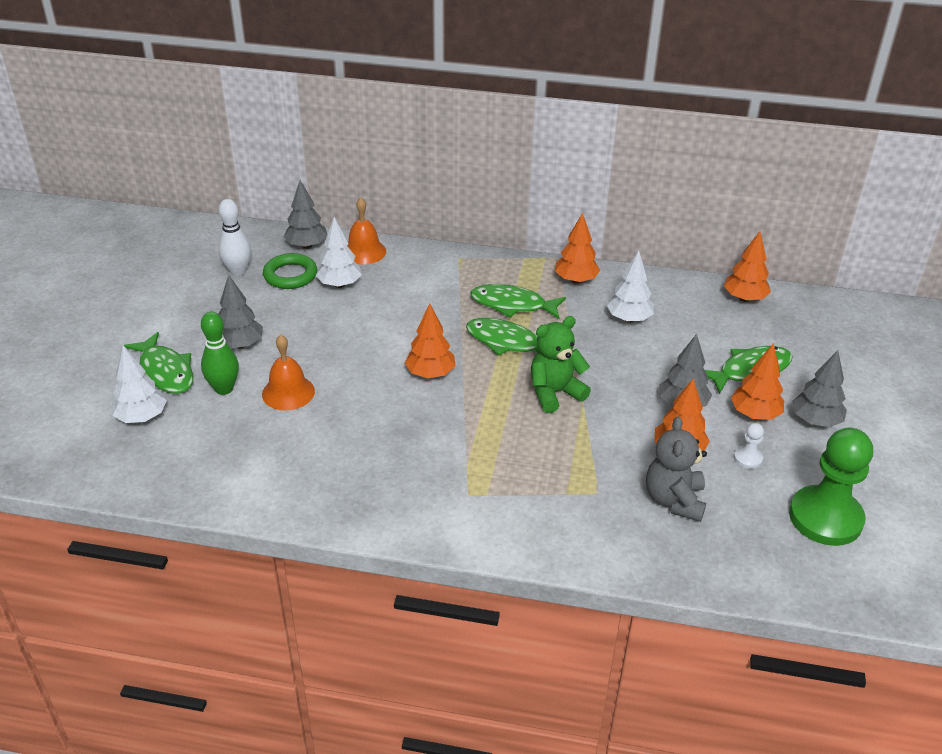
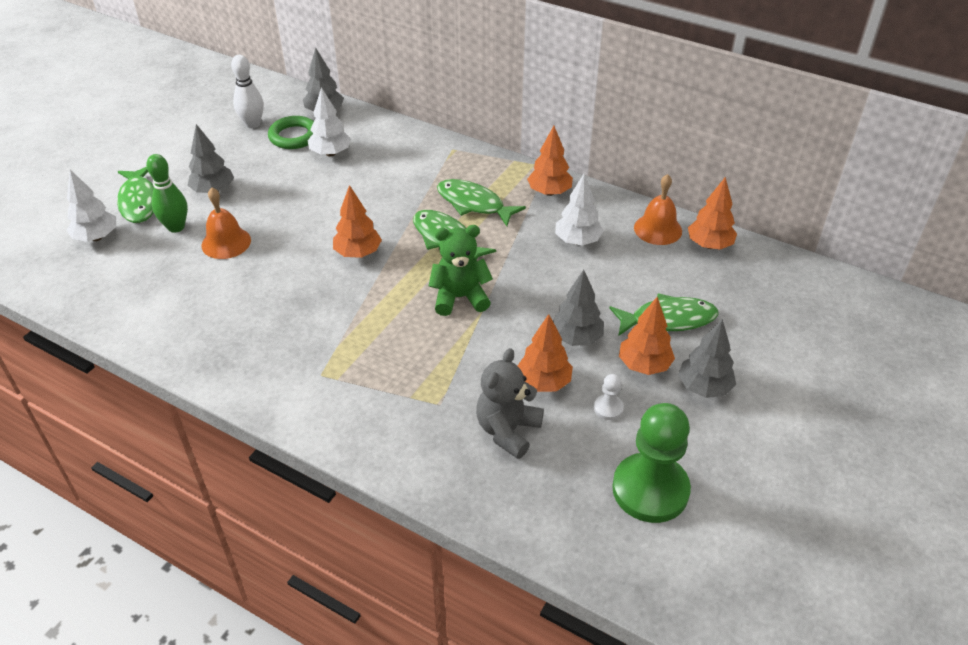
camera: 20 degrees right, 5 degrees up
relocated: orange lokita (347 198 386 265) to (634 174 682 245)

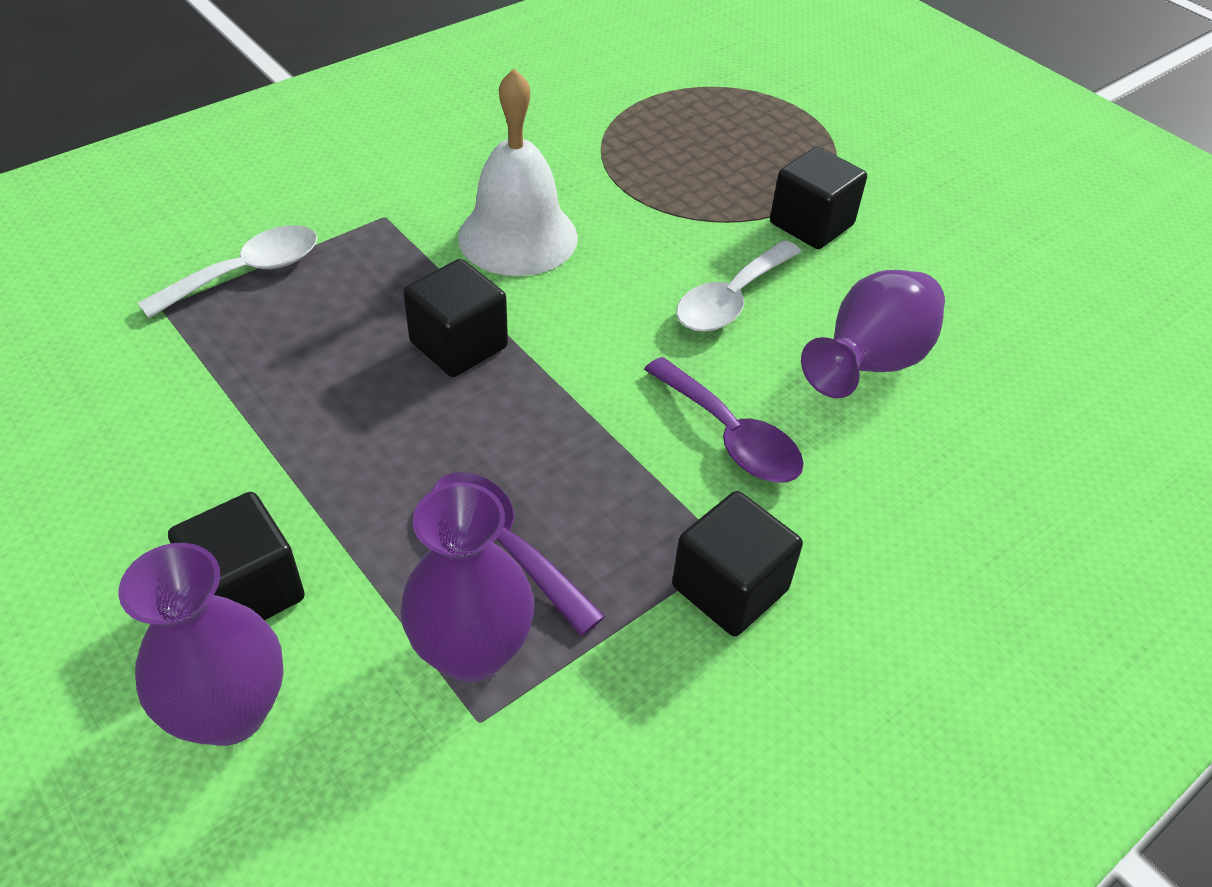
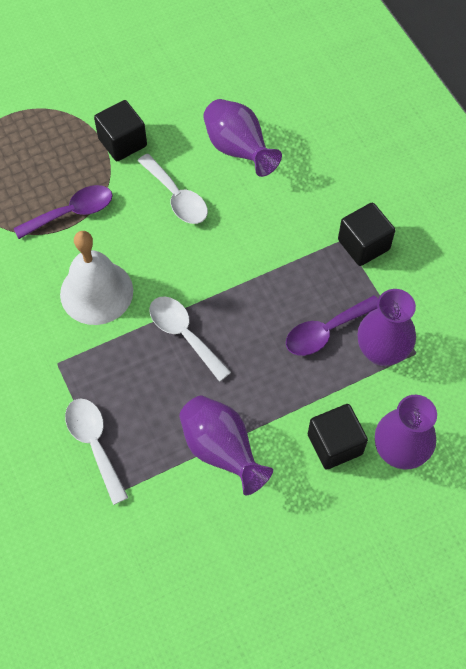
camera: 75 degrees left, 15 degrees up
appeared: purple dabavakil (179 396 273 496)
relocated: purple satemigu (644 357 804 483) to (14 185 113 239)
exchanged: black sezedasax (403 259 508 377) to white satemigu (149 296 231 382)

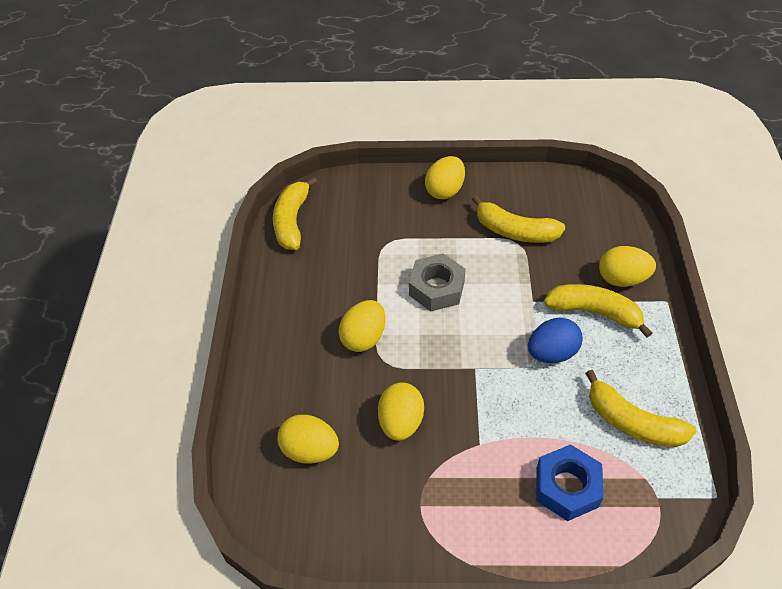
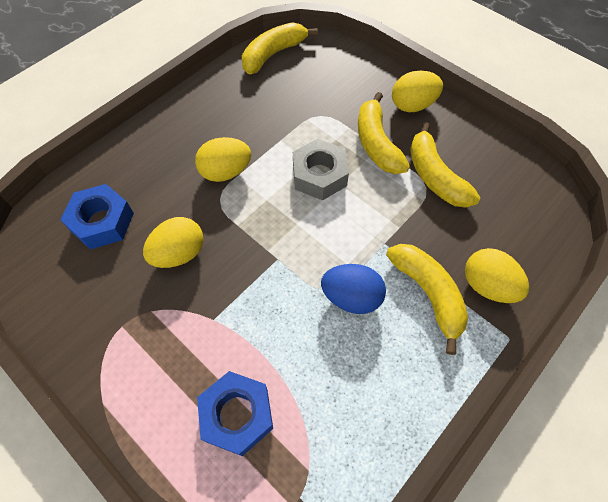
camera: 40 degrees right, 10 degrees up
relocated: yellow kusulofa (585 370 696 447) to (358 92 410 174)
exchanged: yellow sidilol (278 415 339 464) to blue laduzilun (60 184 134 250)

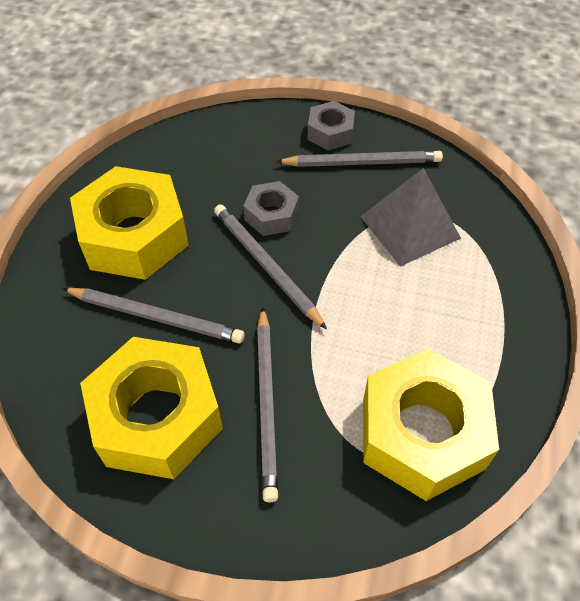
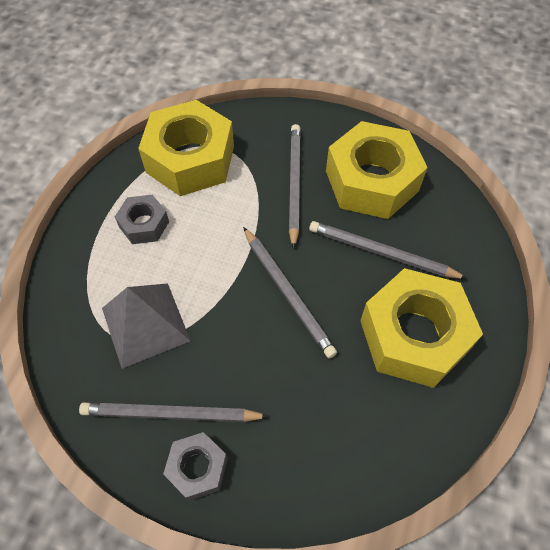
camera: 175 degrees left, 5 degrees up
relocated: grey laduzilun (243 181 299 236) to (115 195 169 244)

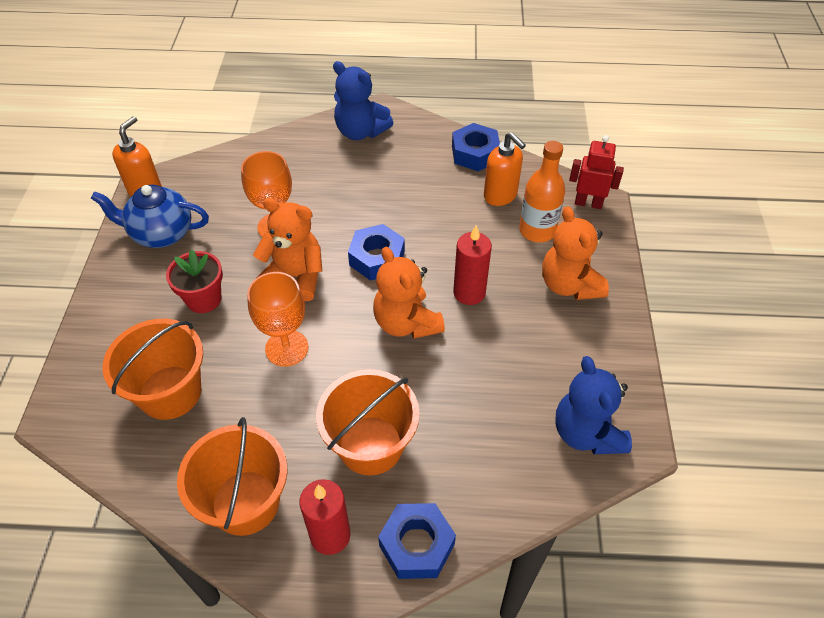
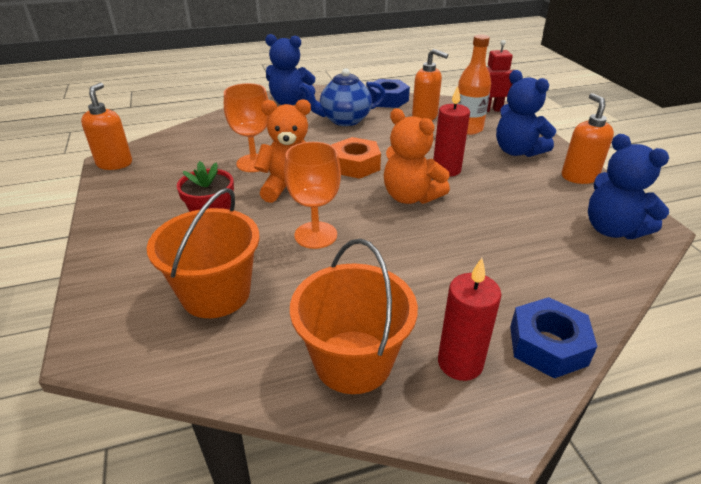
camera: 20 degrees left, 15 degrees down
missing: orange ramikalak (316 369 420 475)
appeared: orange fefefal (562 93 614 184)
relocated: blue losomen (91 185 209 248) to (299 68 386 126)
colour: blue laduzilun (348 224 405 281) to orange laduzilun (331 137 381 179); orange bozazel (542 206 609 300) to blue bozazel (496 70 556 157)

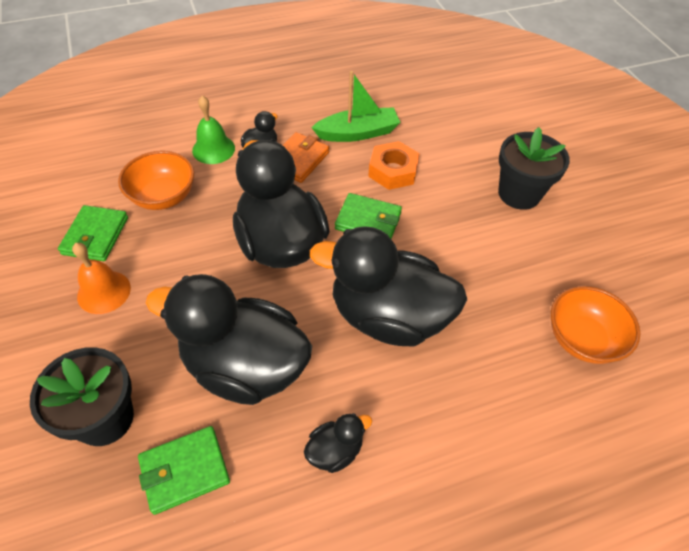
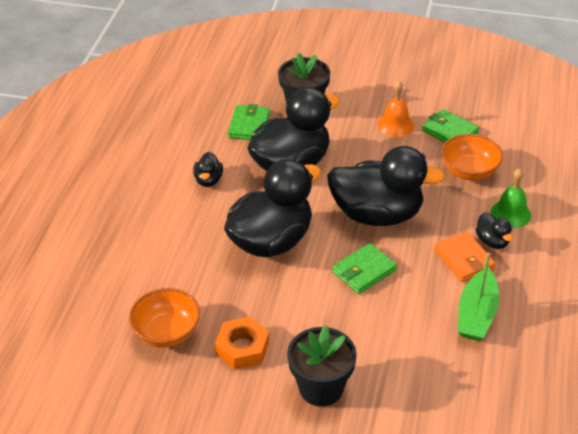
camera: 125 degrees right, 10 degrees down
relocated: orange laduzilun (368 141 420 190) to (215 317 269 370)

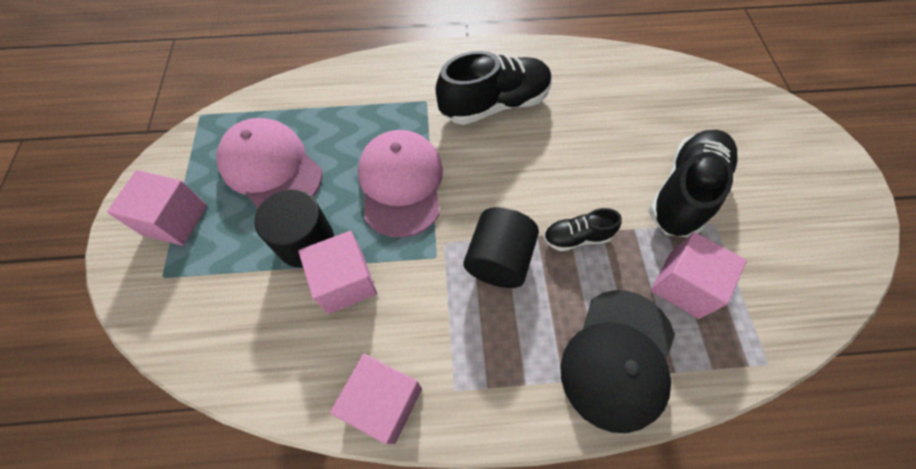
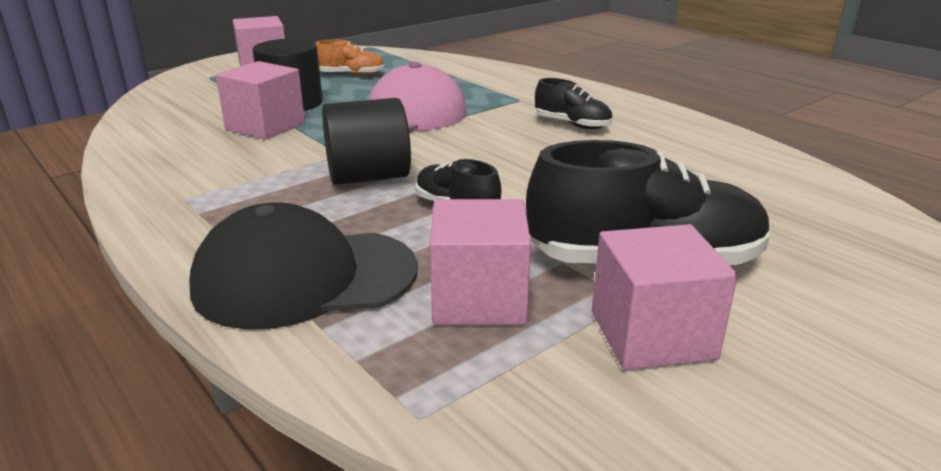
camera: 55 degrees right, 35 degrees down
relocated: pink sezedasax (330 354 422 444) to (592 224 738 370)
exchanged: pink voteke (216 118 322 208) to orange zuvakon (316 40 385 76)
size: black zuvakon (436 51 552 125) = (535 78 613 129) x0.52

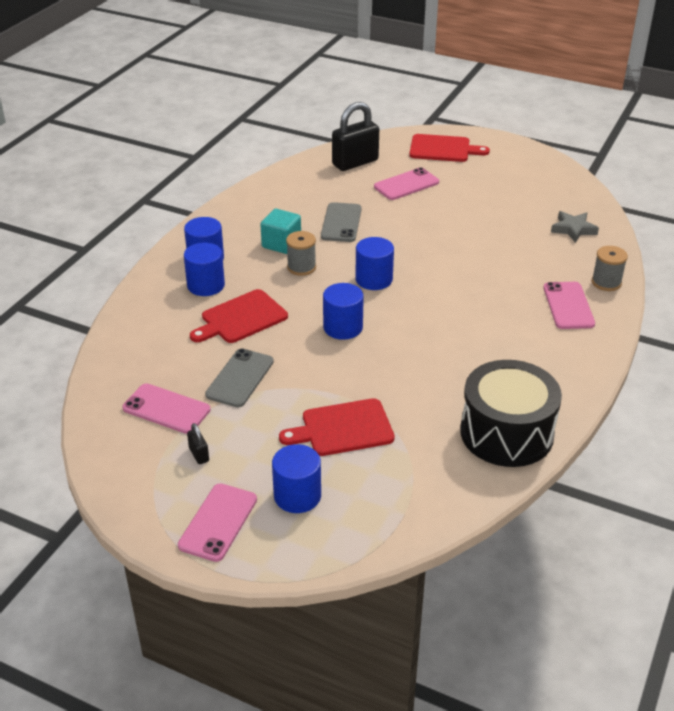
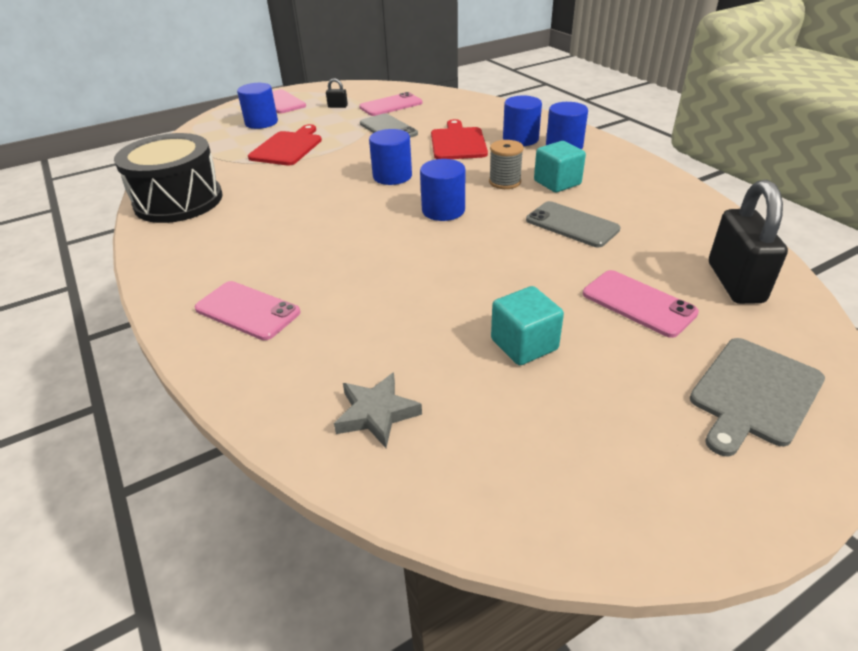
camera: 125 degrees right, 0 degrees up
missing: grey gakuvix (592 246 628 291)
appeared: turquoise sezedasax (491 286 564 365)
colour: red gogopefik (410 134 490 162) to grey gogopefik (690 338 825 456)
spun: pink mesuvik (374 167 439 200) = (583 270 699 338) 45 degrees counterclockwise

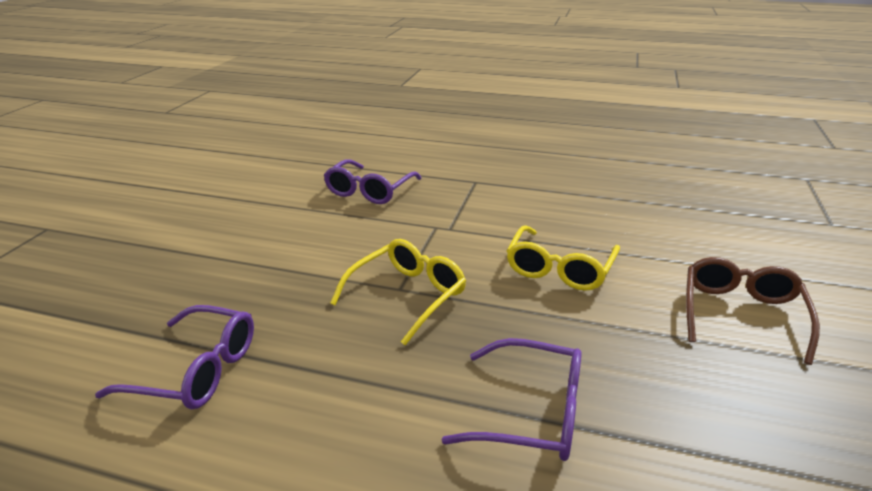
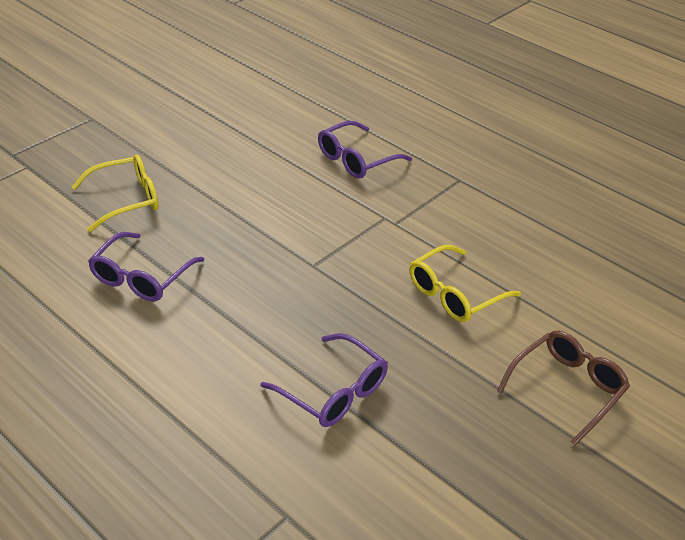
camera: 25 degrees right, 10 degrees up
relocated: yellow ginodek (330 239 466 345) to (72 154 159 232)
spun: purple ginodek (95 305 254 409) = (88 232 204 301) 75 degrees clockwise

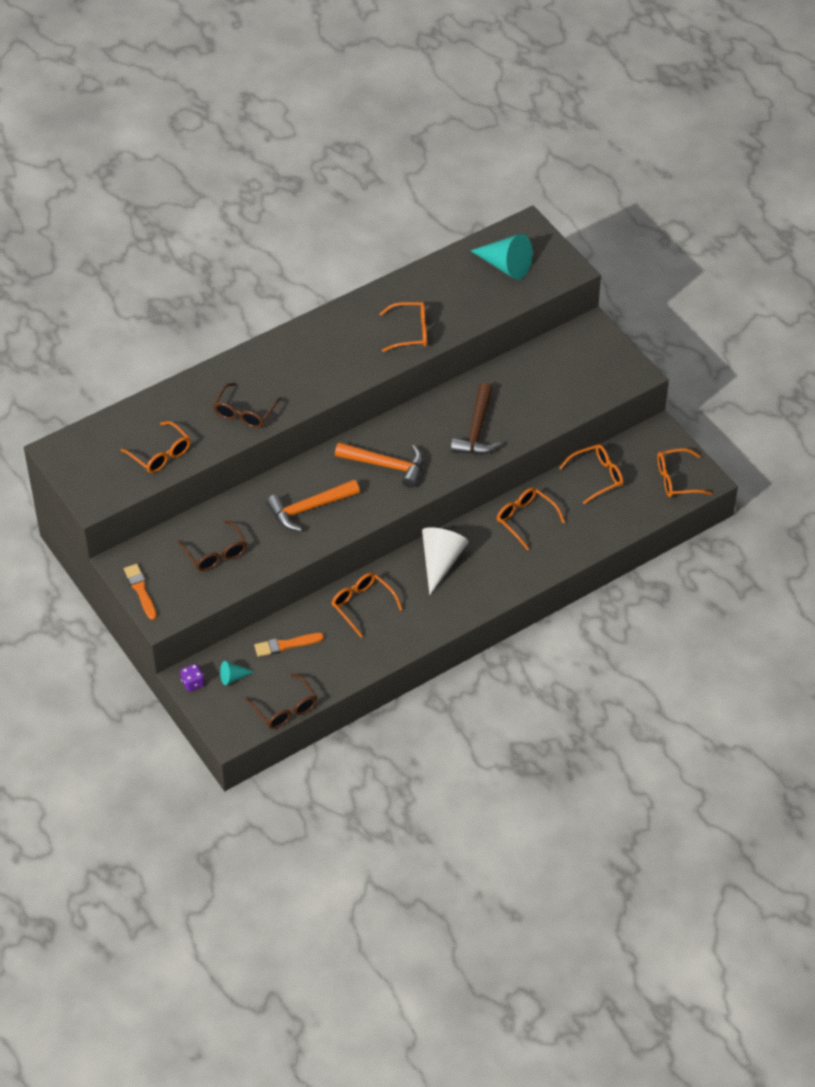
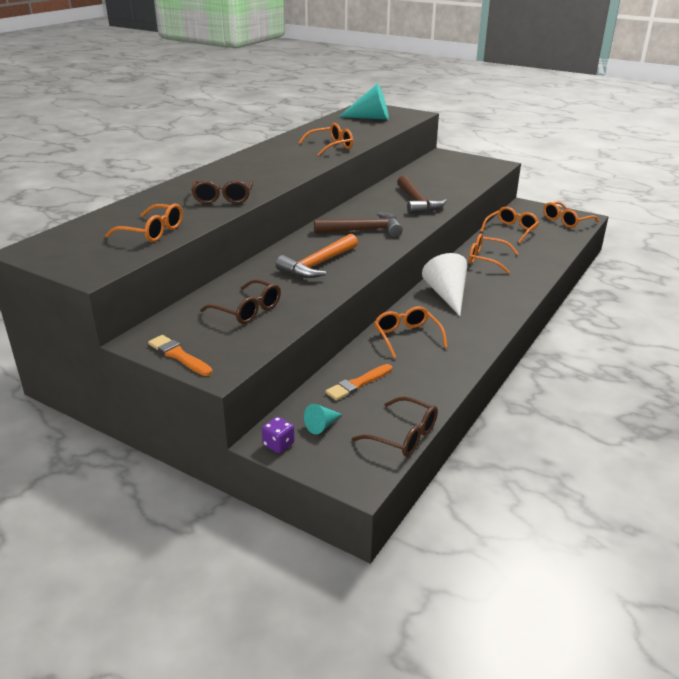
camera: 25 degrees left, 20 degrees down
colour: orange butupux (335 442 424 488) to brown butupux (314 212 403 237)
spun: orange ginodek (332 573 403 637) = (374 306 448 358) 45 degrees clockwise

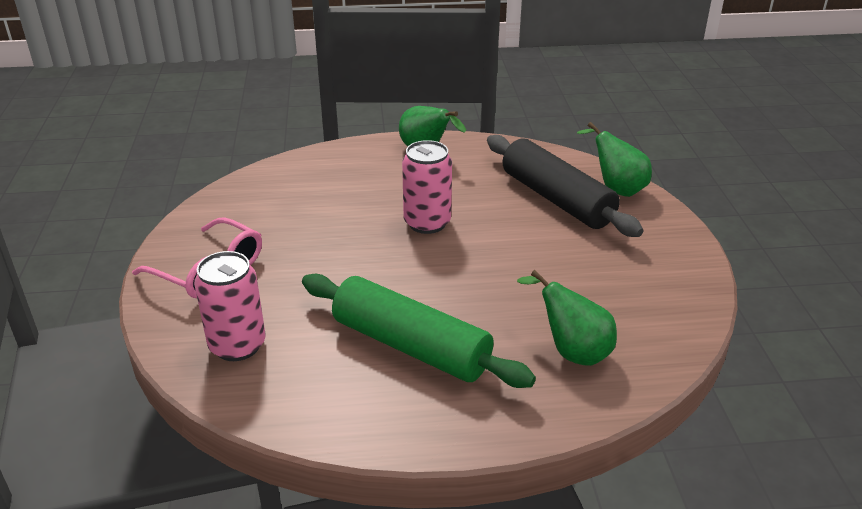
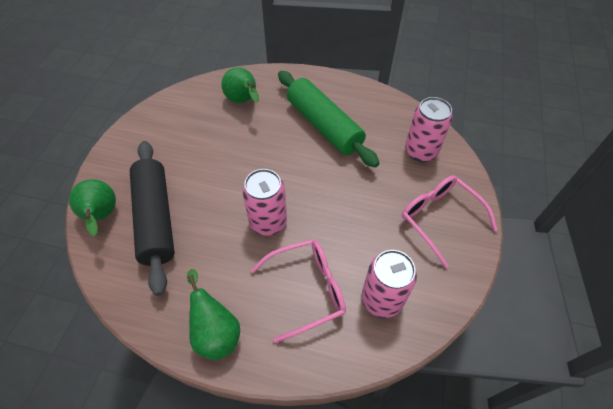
camera: 160 degrees left, 20 degrees up
appeared: pink ginodek (251 239 346 343); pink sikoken (362 250 417 318)

